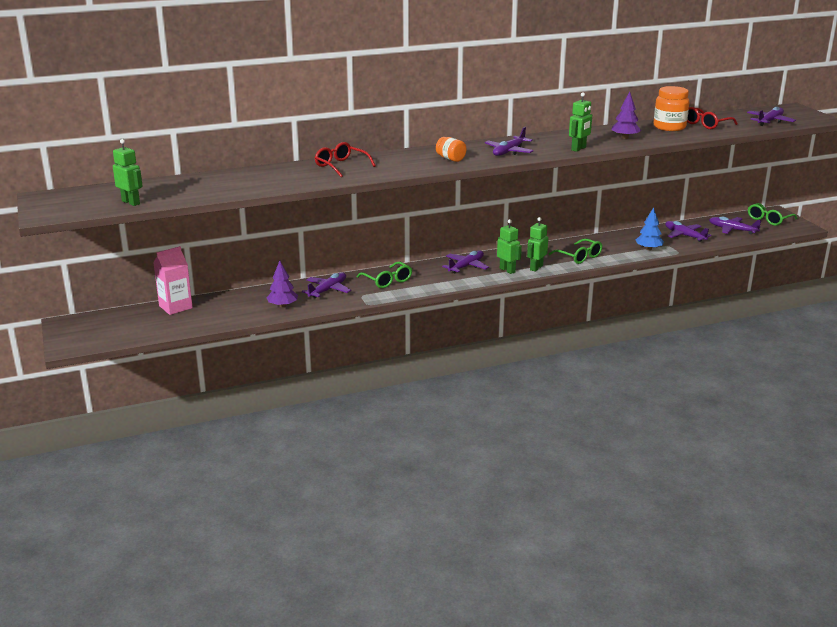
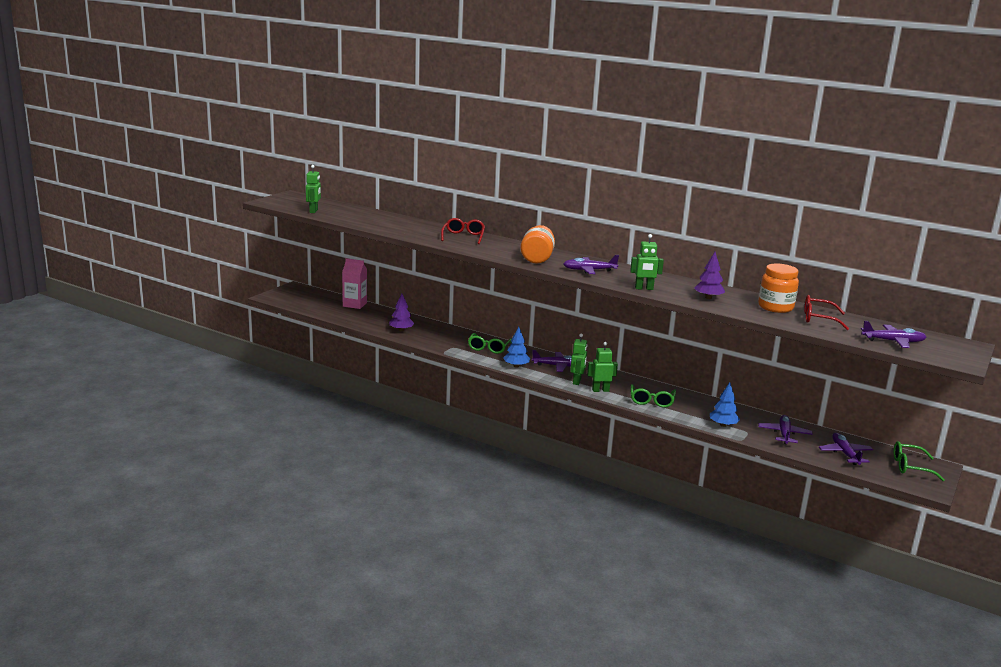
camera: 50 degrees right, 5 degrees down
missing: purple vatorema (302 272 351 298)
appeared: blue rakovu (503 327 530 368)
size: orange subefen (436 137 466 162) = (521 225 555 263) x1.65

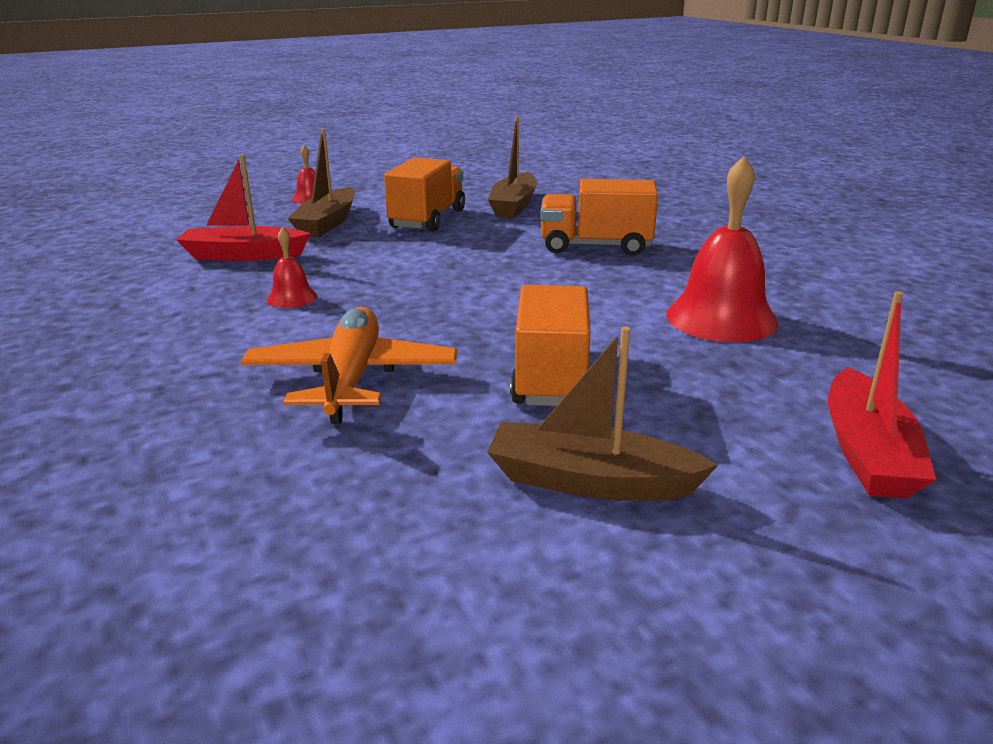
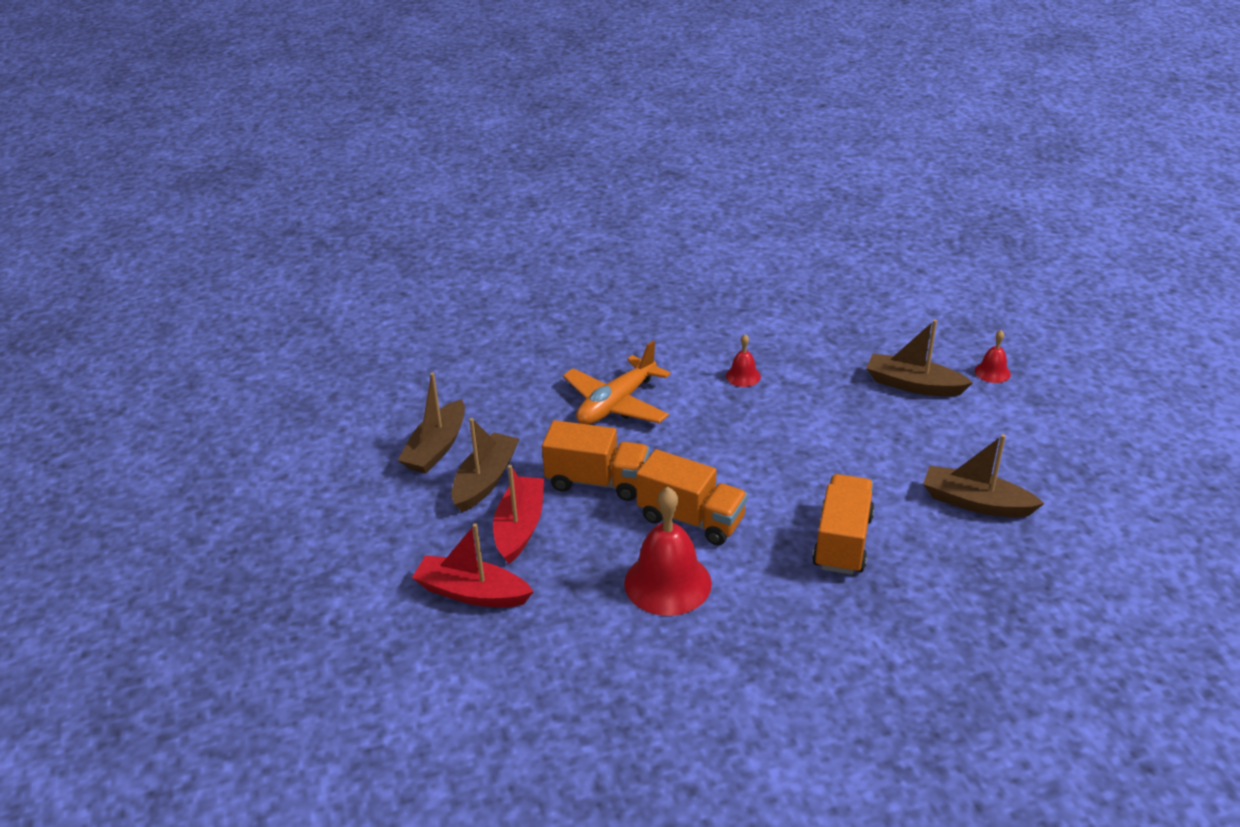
camera: 100 degrees right, 10 degrees up
appeared: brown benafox (398 373 465 474)
relocated: red benafox (177 154 311 261) to (493 465 544 564); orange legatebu (384 158 465 232) to (636 449 748 545)
spun: orange vatorema (240 307 457 424) = (563 341 670 425) 120 degrees clockwise

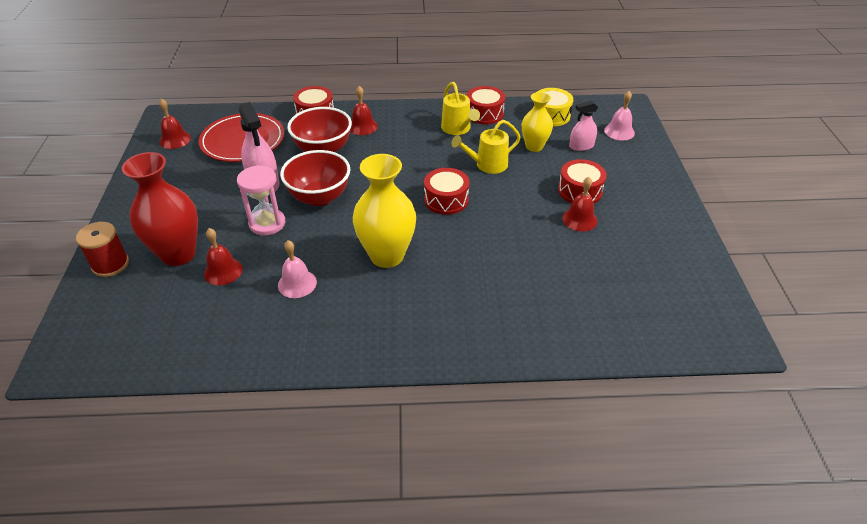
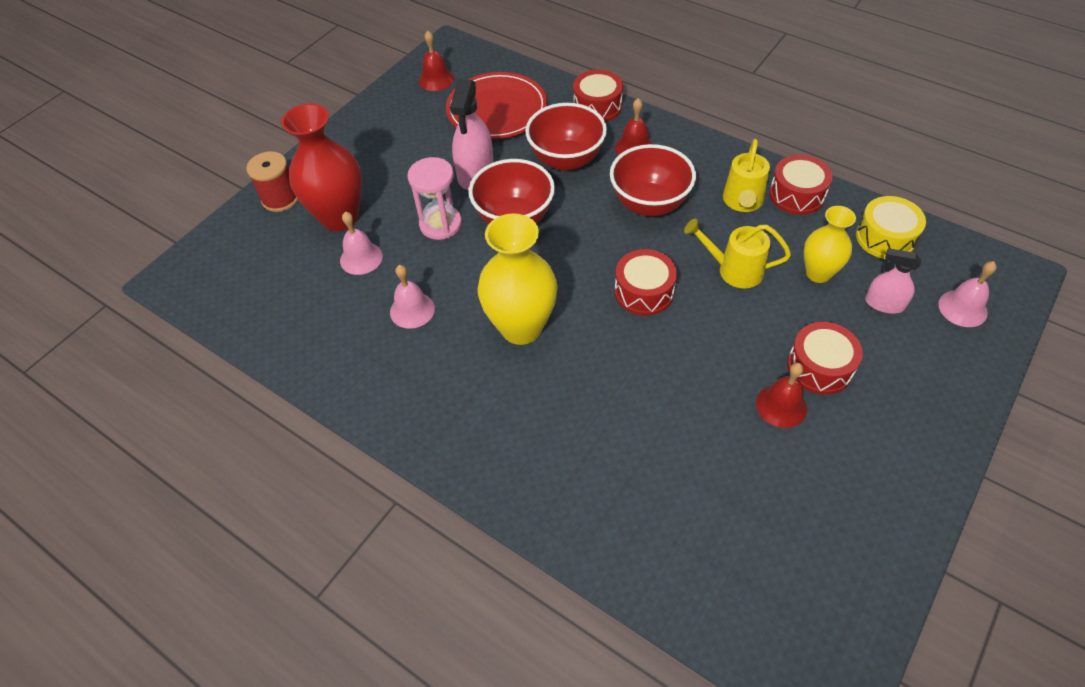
camera: 40 degrees right, 10 degrees up
appeared: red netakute (610 144 696 216)
colour: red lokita (204 228 243 285) to pink lokita (340 212 383 275)

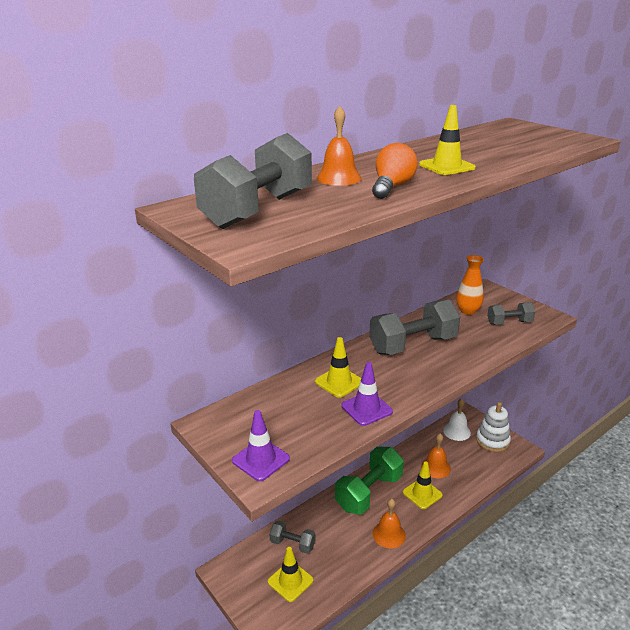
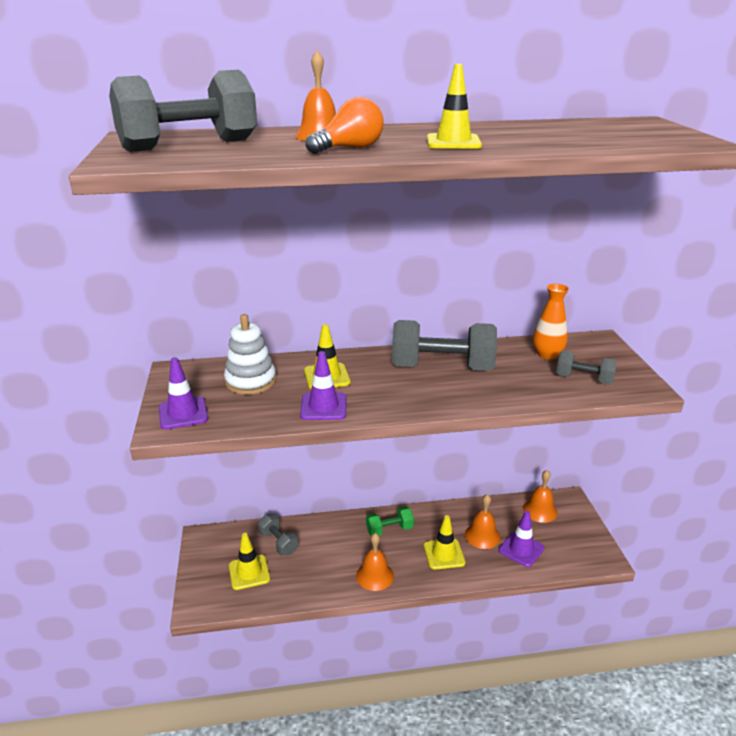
camera: 30 degrees right, 0 degrees up
appeared: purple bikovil (499 510 544 567)
relocated: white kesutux (476 402 511 452) to (224 314 276 395)
colour: white lokita (443 398 471 441) to orange lokita (523 470 558 523)
size: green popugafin (335 447 404 514) = (366 506 414 536) x0.53

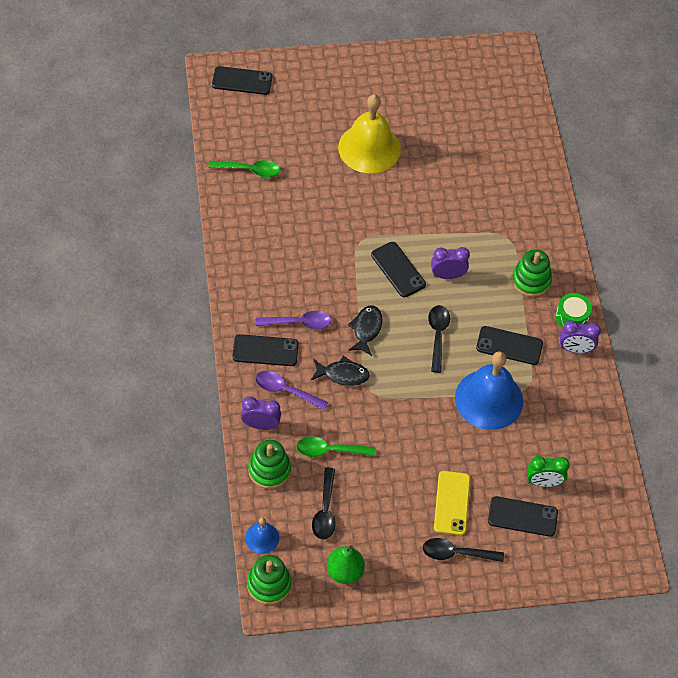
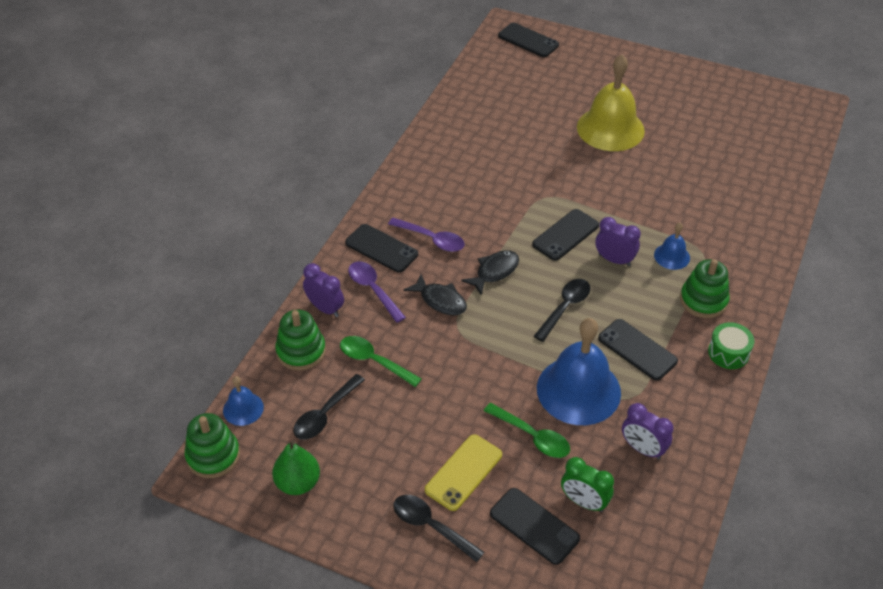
camera: 35 degrees right, 10 degrees down
appeared: blue lokita (654 223 690 270)
relocated: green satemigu (208 160 280 177) to (484 403 570 458); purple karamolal (560 320 601 353) to (622 403 673 460)
spun: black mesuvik (371 242 426 297) = (532 209 599 261) 45 degrees clockwise

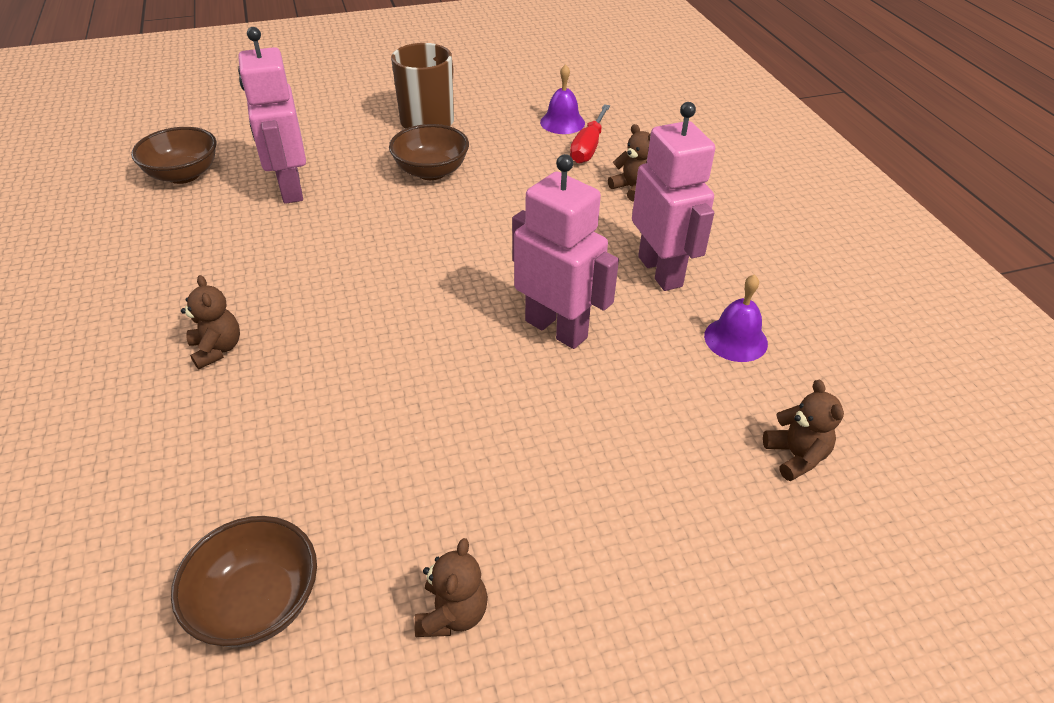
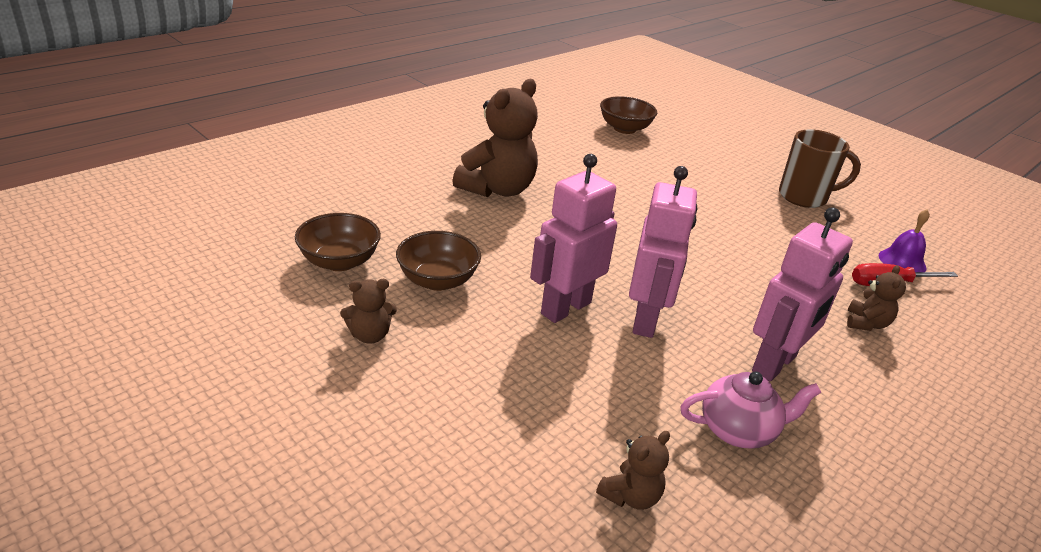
camera: 60 degrees right, 10 degrees down
relocated: brown netakute (389 124 469 180) to (396 231 481 291); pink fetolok (238 27 306 204) to (530 154 617 323)
exchanged: purple lokita (704 274 768 362) to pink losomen (680 372 821 449)
size: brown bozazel (181 275 240 369) = (452 79 538 197) x2.10

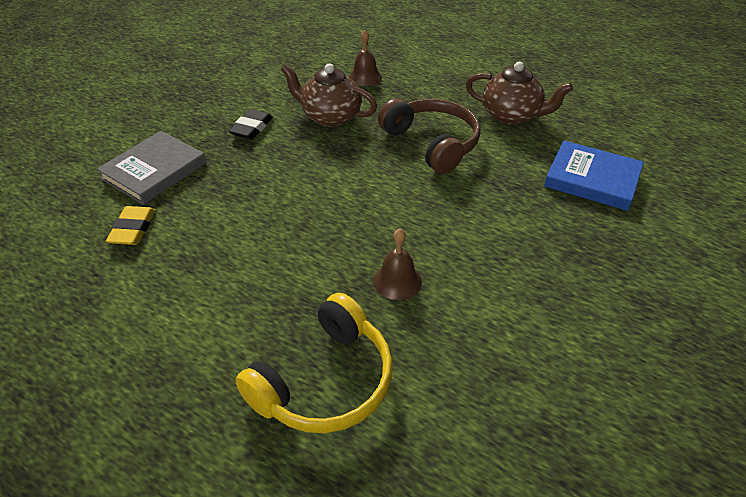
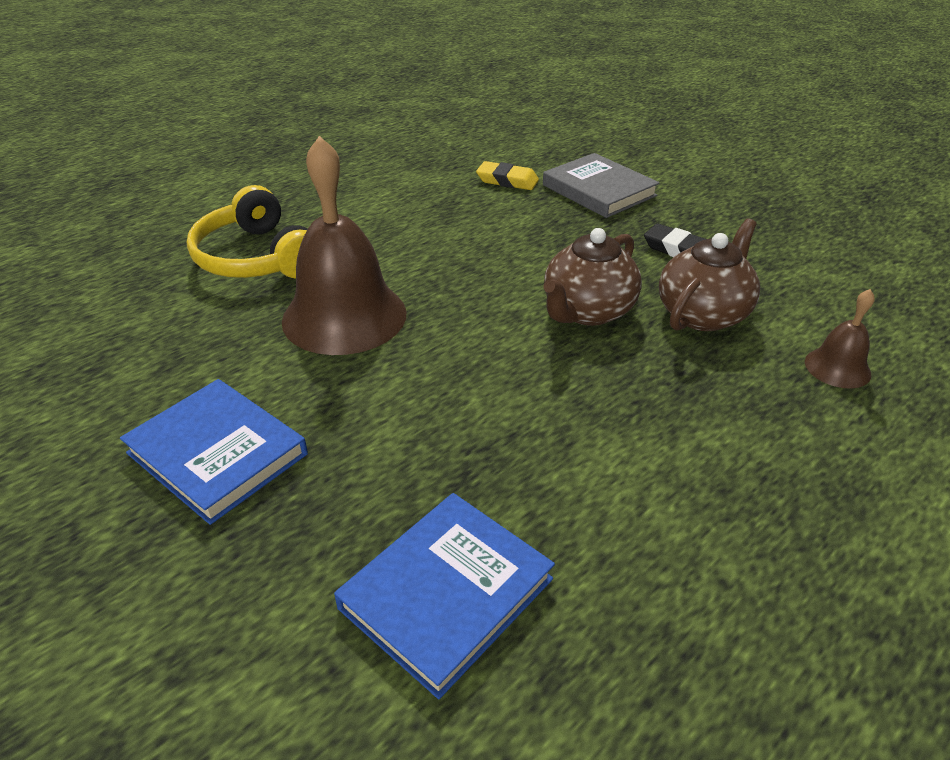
camera: 105 degrees right, 5 degrees down
missing: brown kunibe (378 98 481 174)
appeared: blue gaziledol (120 379 308 525)
relocated: brown losomen (466 62 573 125) to (543 228 642 326)
size: brown lokita (373 229 422 300) = (282 136 406 355) x2.15

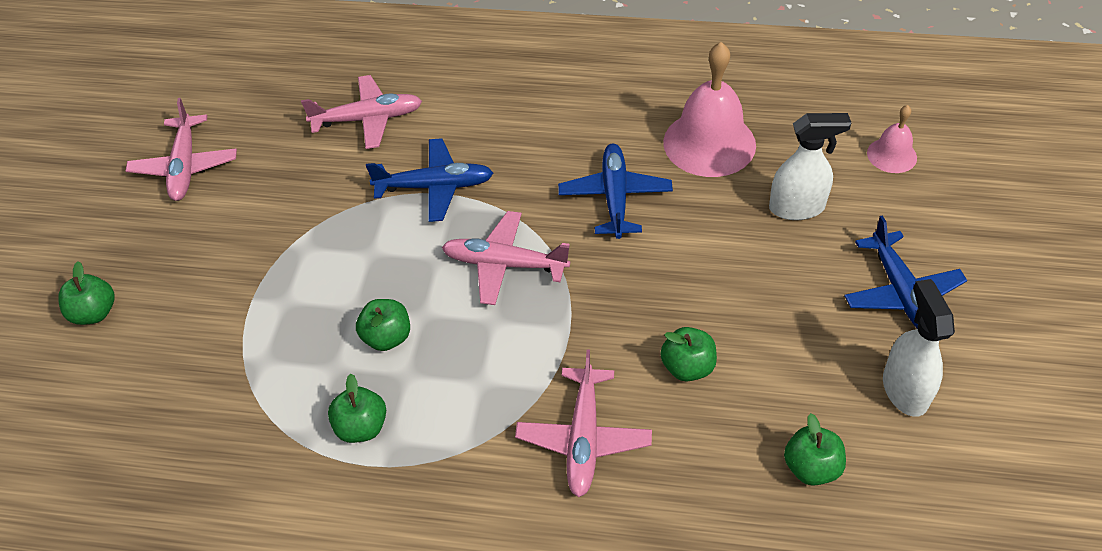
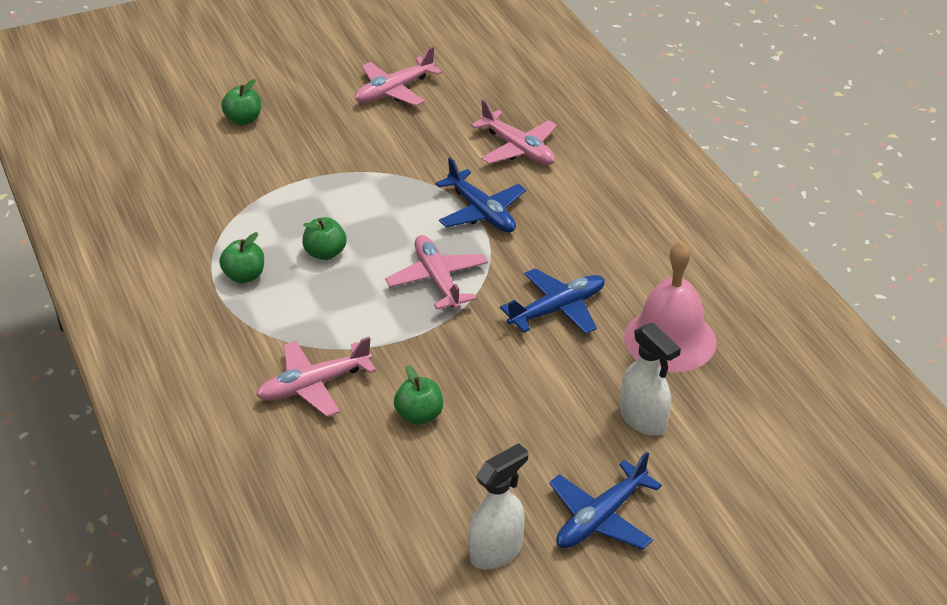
camera: 55 degrees right, 10 degrees down
missing: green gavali (784 413 846 486); pink lokita (867 105 917 173)

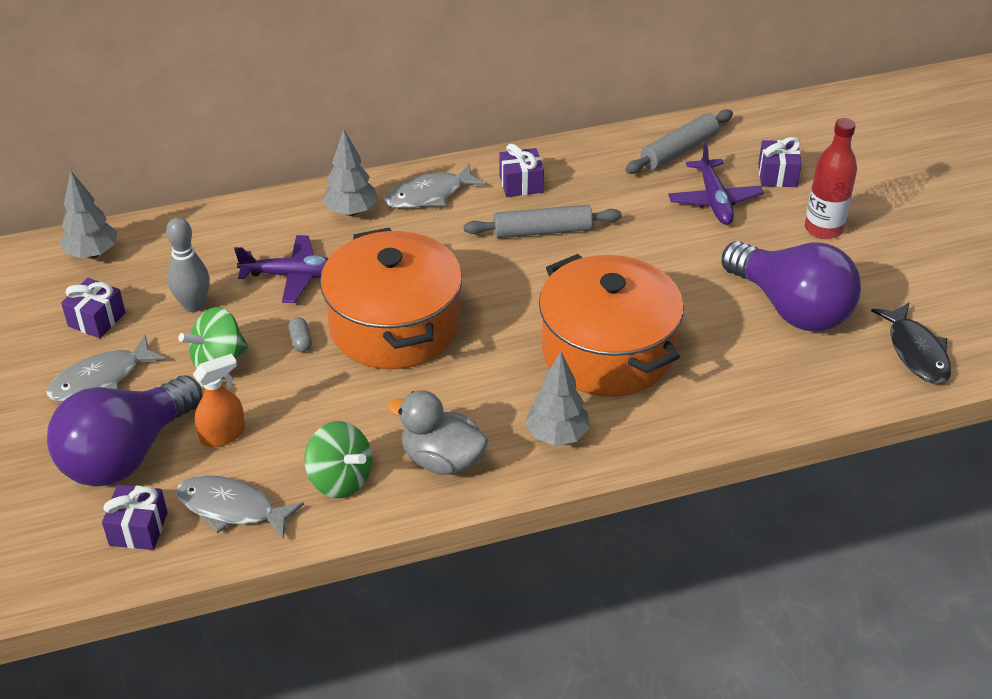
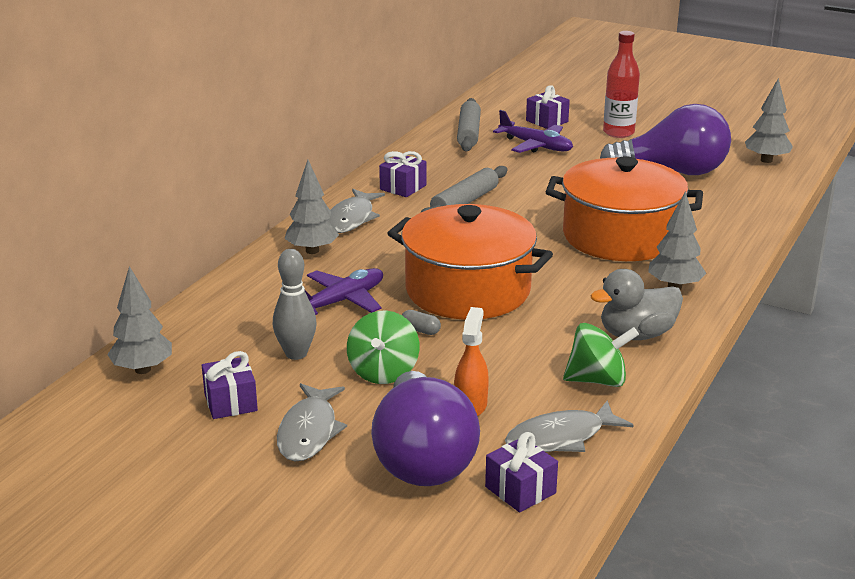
camera: 45 degrees left, 15 degrees down
exchanged: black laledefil (871 302 951 384) to grey rakovu (745 78 793 163)

